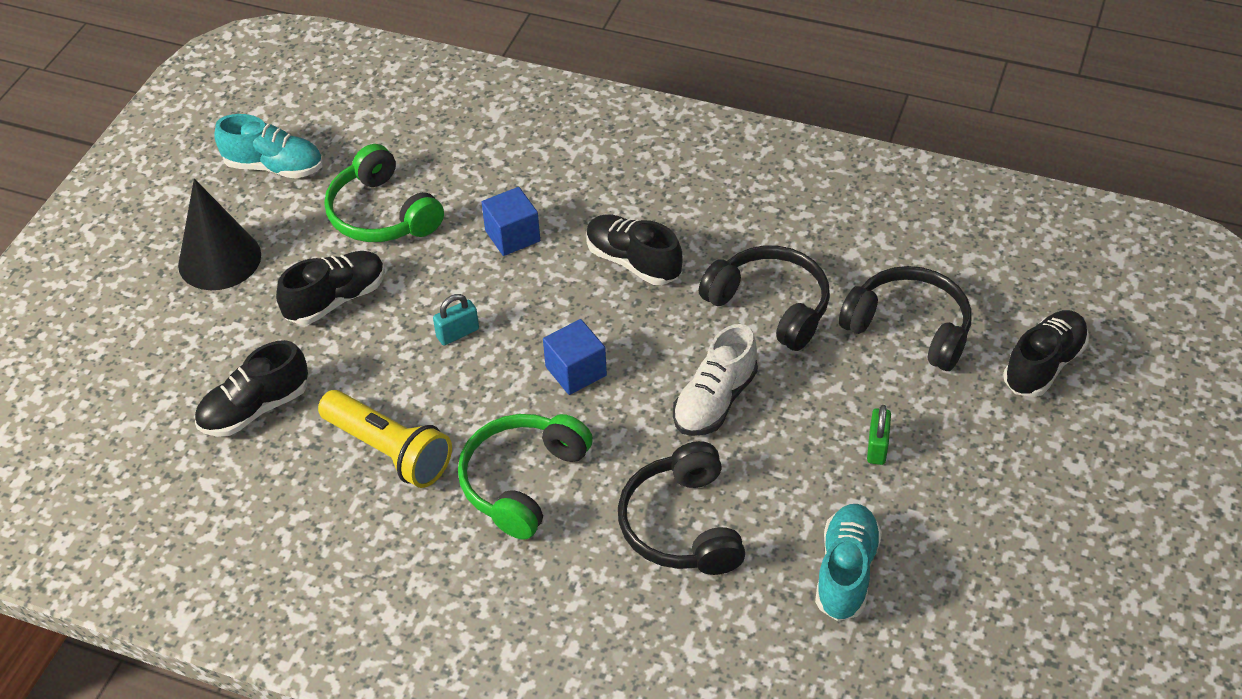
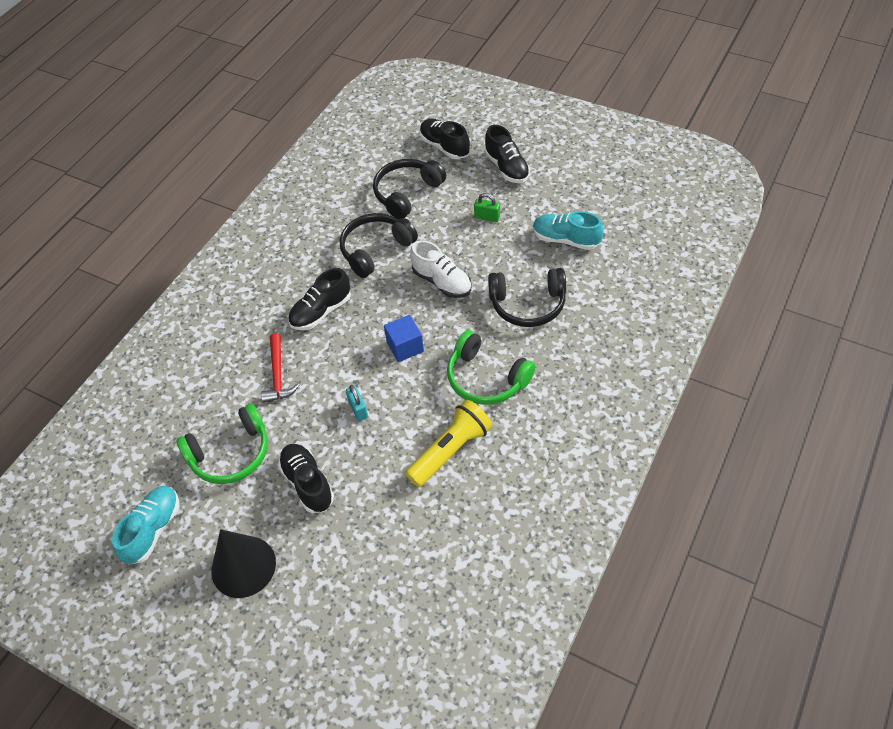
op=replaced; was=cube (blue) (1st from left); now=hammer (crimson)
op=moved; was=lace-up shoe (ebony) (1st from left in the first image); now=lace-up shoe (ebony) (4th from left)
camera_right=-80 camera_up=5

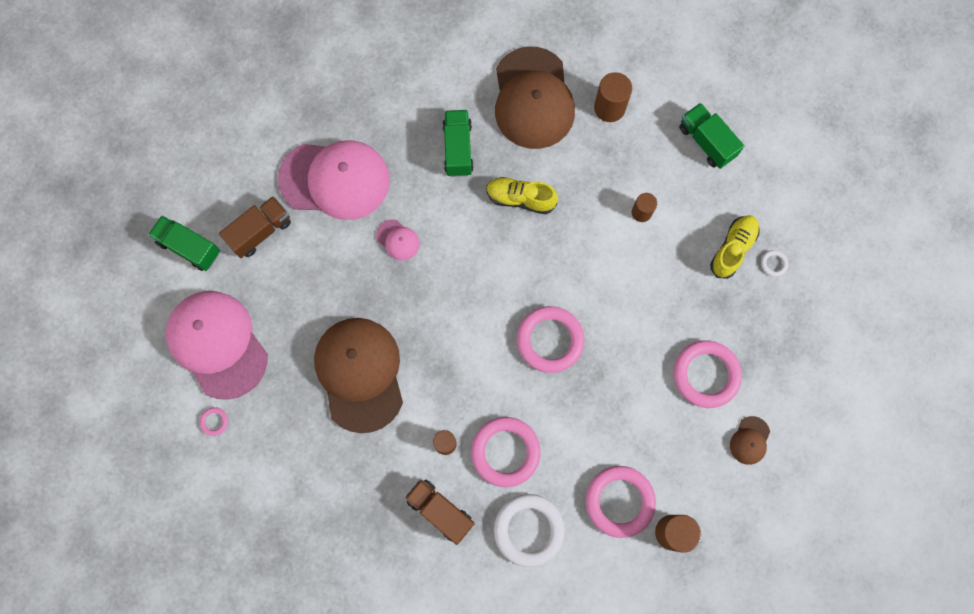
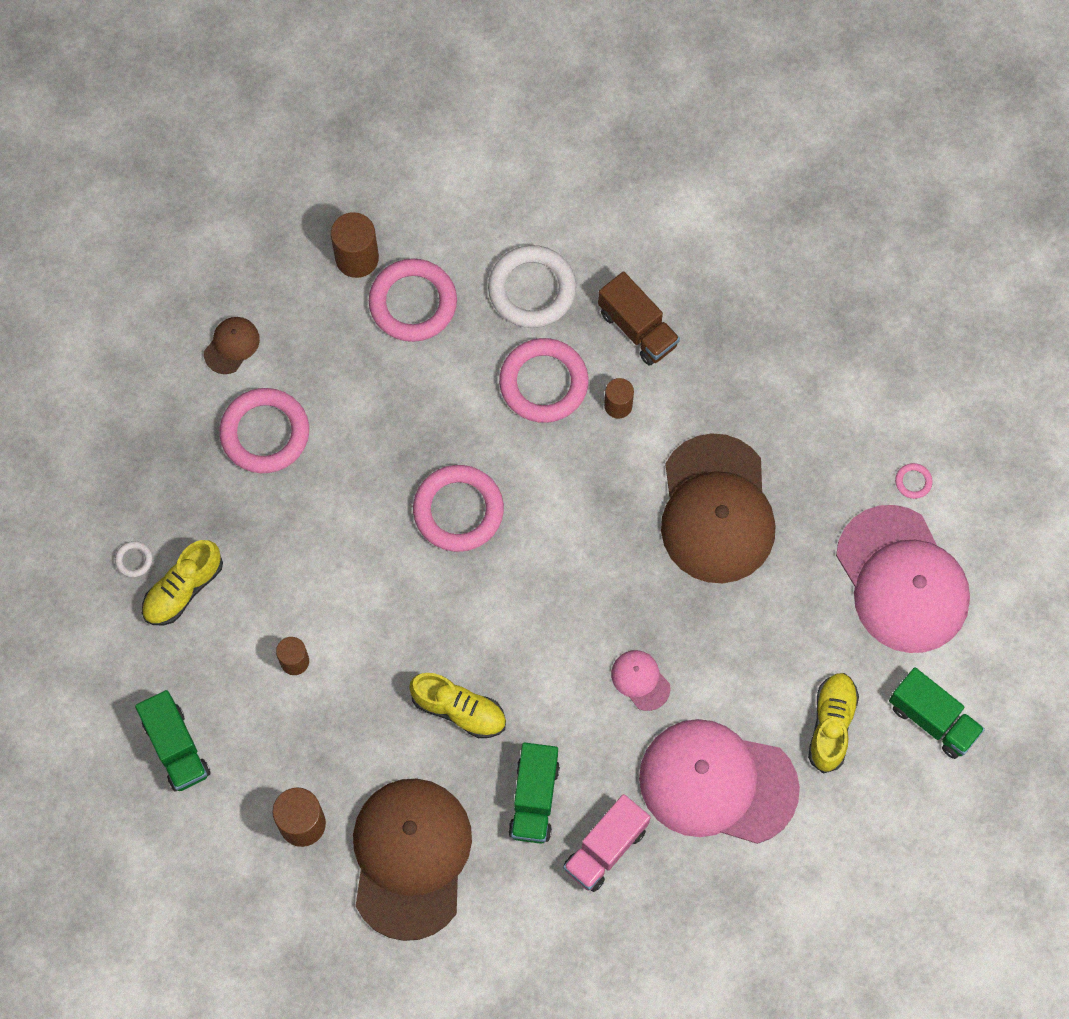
op=replaced; was=lorry (dark brown) (1st from left); now=lace-up shoe (bright yellow) (3rd from left)
op=added; now=lorry (rosy)
camera_right=-170 camera_up=-5

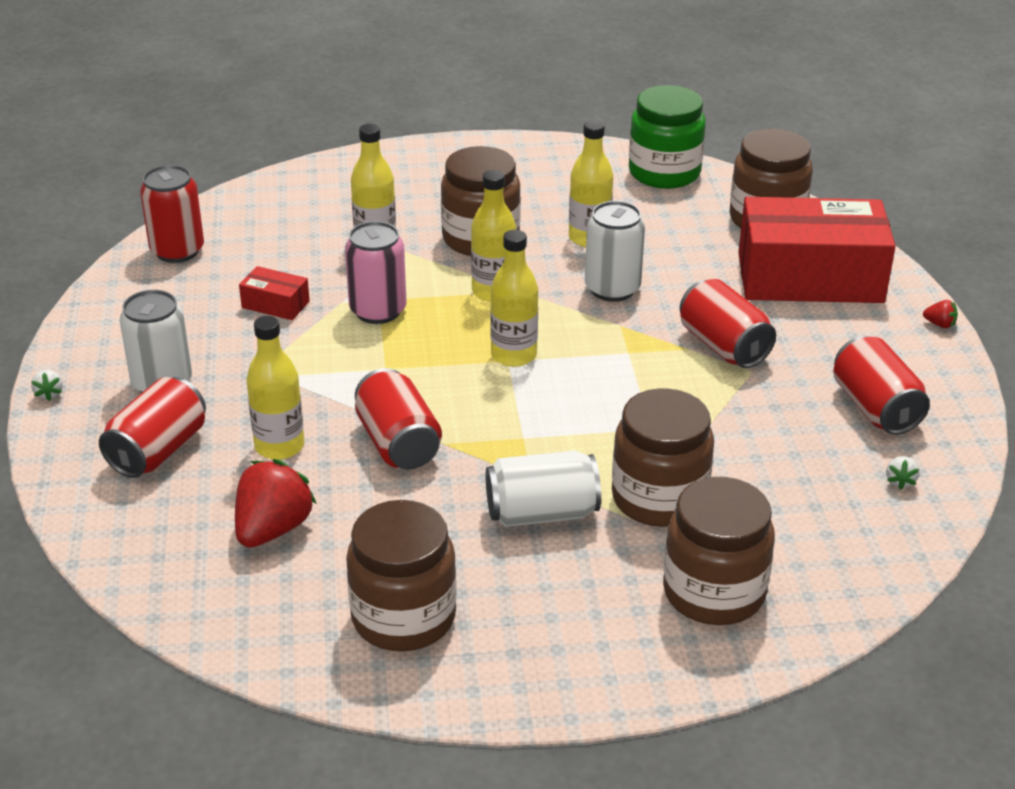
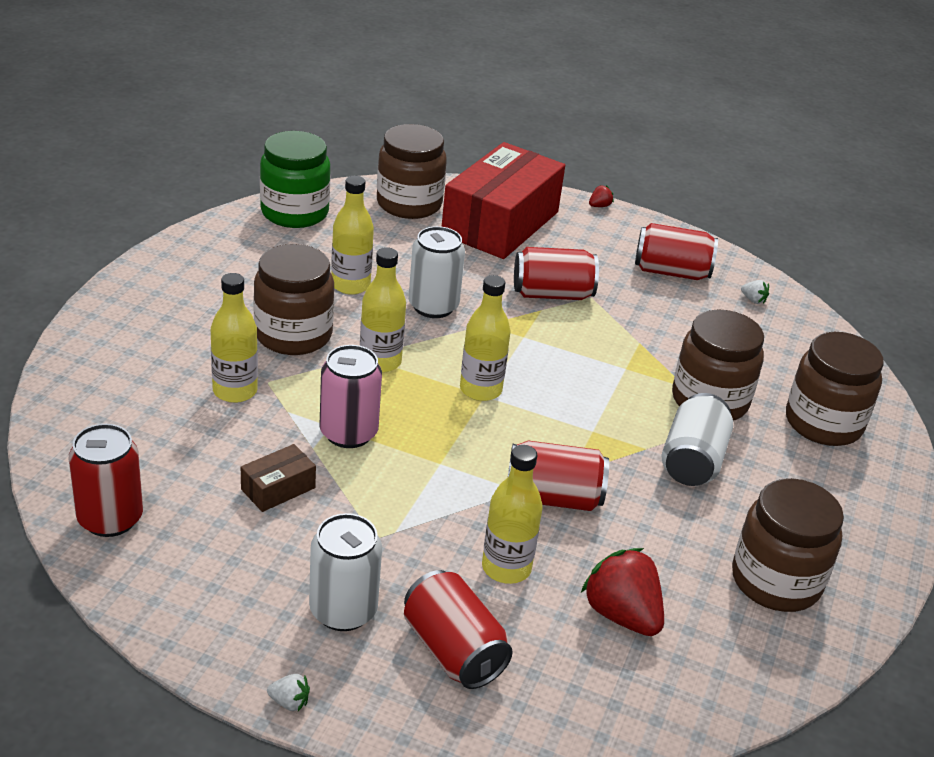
op=recoloured; was=box (crimson) (1st from left); now=box (dark brown)
camera_right=-65 camera_up=0

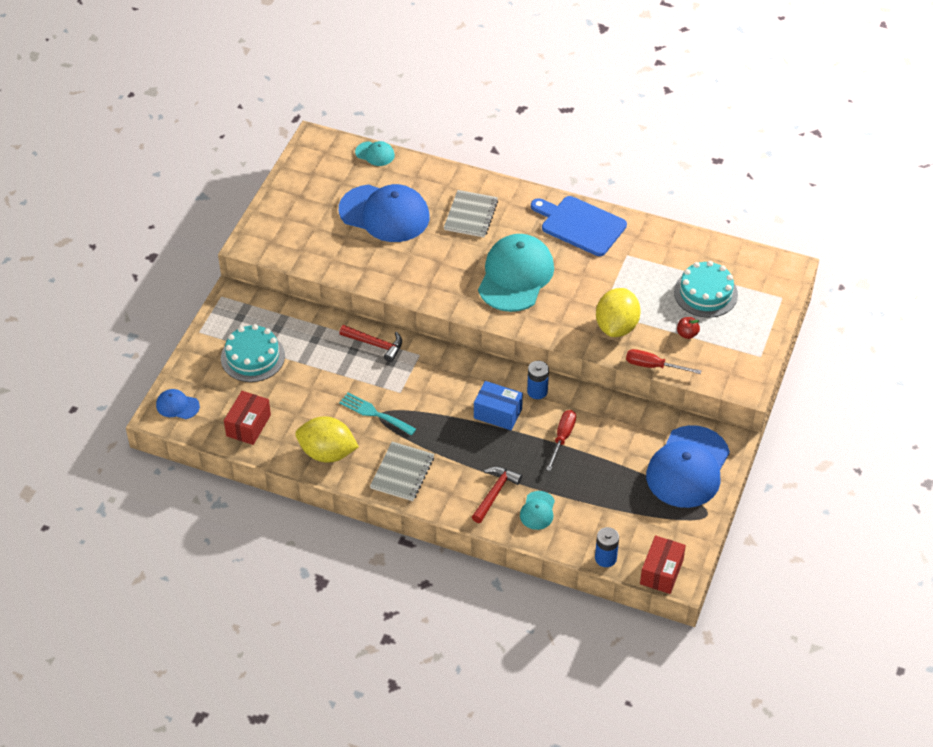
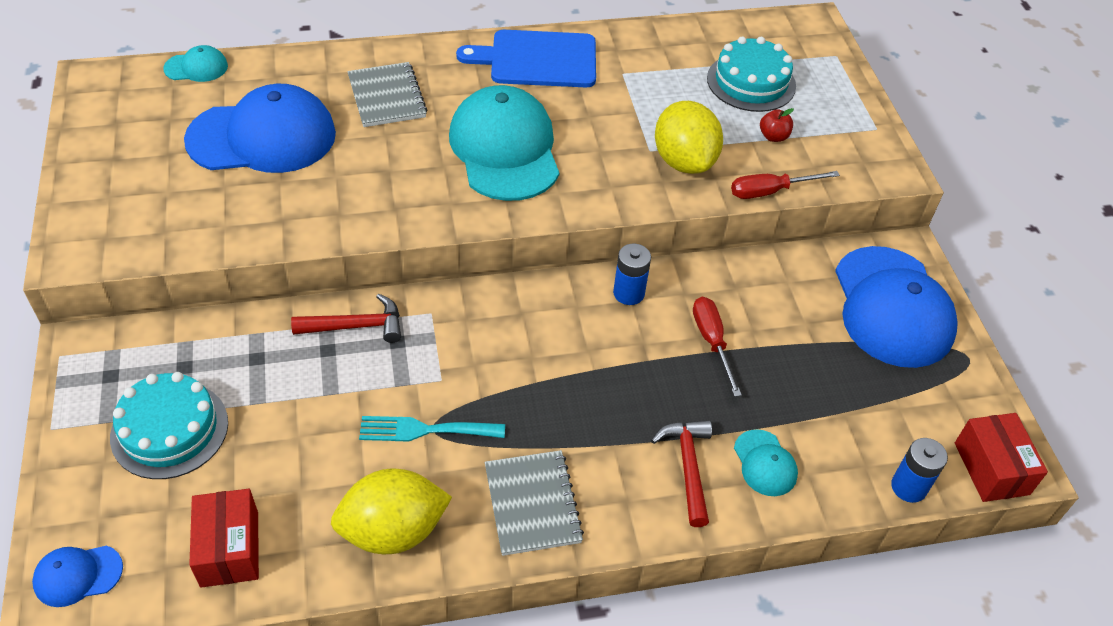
op=removed; was=box (blue)
camera_right=-35 camera_up=0

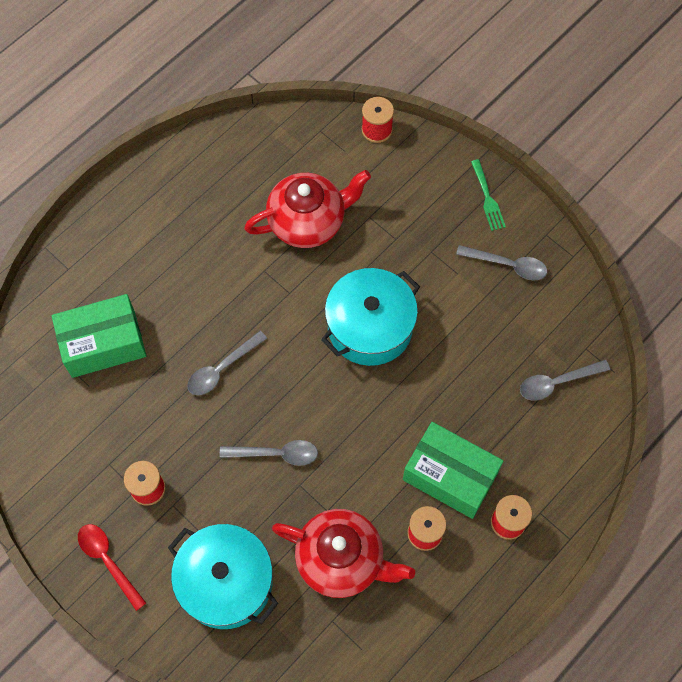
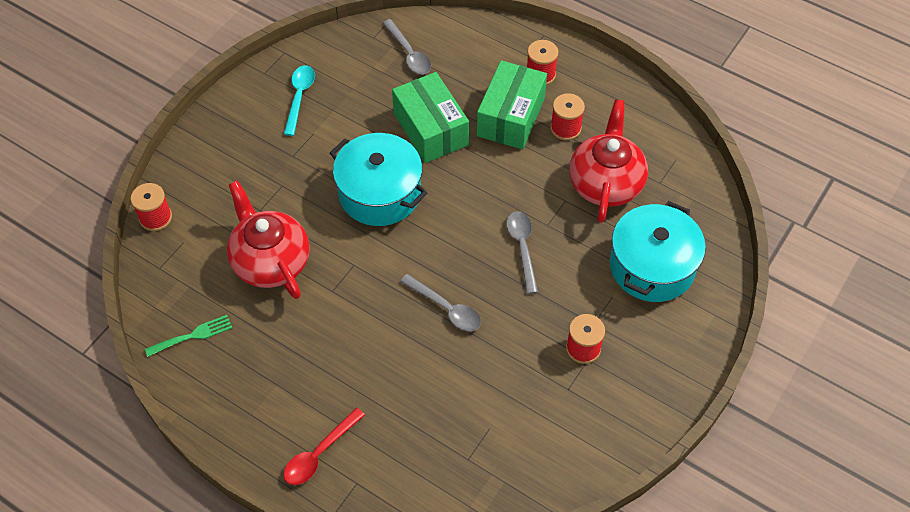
op=moved; was=table fork (leaf-green)
op=recoloured; was=spoon (grey) (3rd from left); now=spoon (teal)
op=moved; was=box (leaf-green) (1st from left)
op=moved; was=spoon (crimson)
camera_right=-100 camera_up=-10

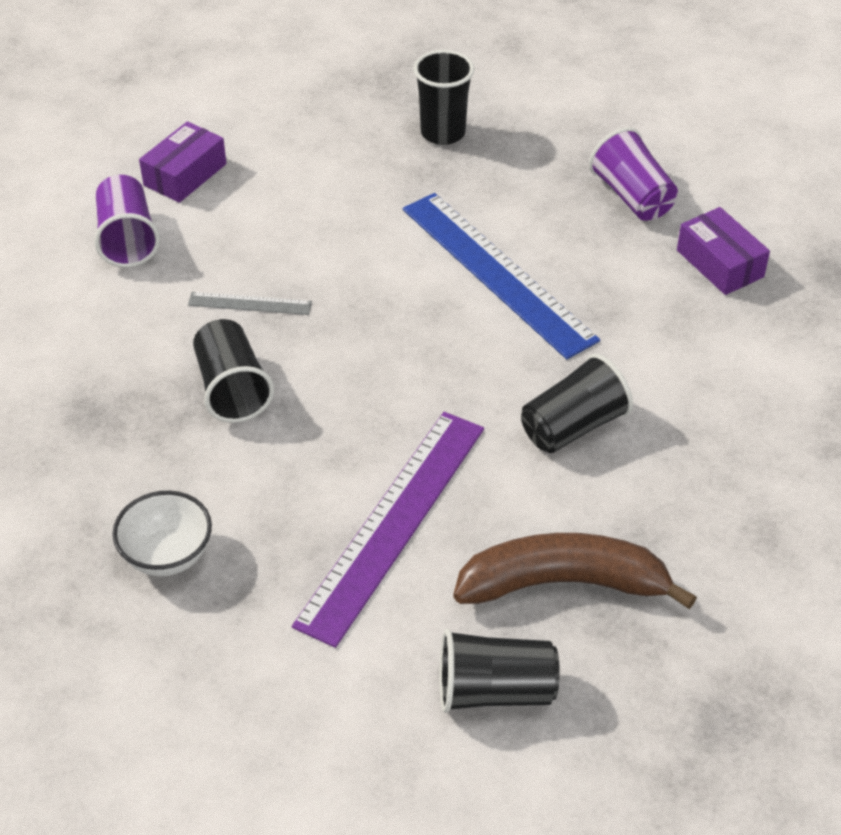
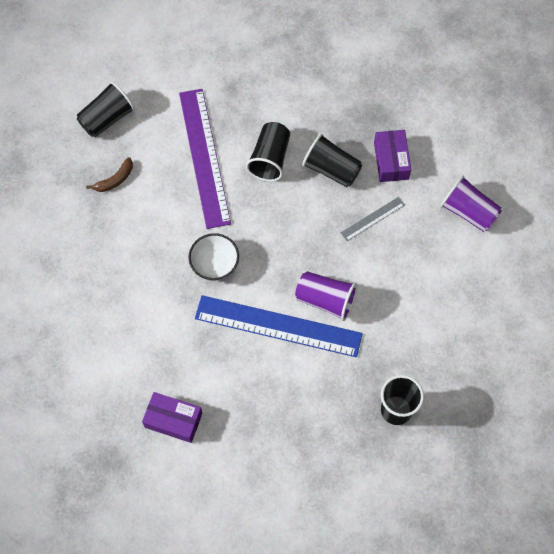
op=moved; was=box (violet) (1st from left in the first image); now=box (violet) (2nd from left)
op=moved; was=tumbler (violet) (2nd from left in the first image); now=tumbler (violet) (1st from left)
op=moved; was=tumbler (ebony) (4th from left in the first image); now=tumbler (ebony) (2nd from left)
op=moved; was=serving bowl (white)
op=resized; was=toy banana (dark brown); ratio=0.47
camera_right=140 camera_up=20

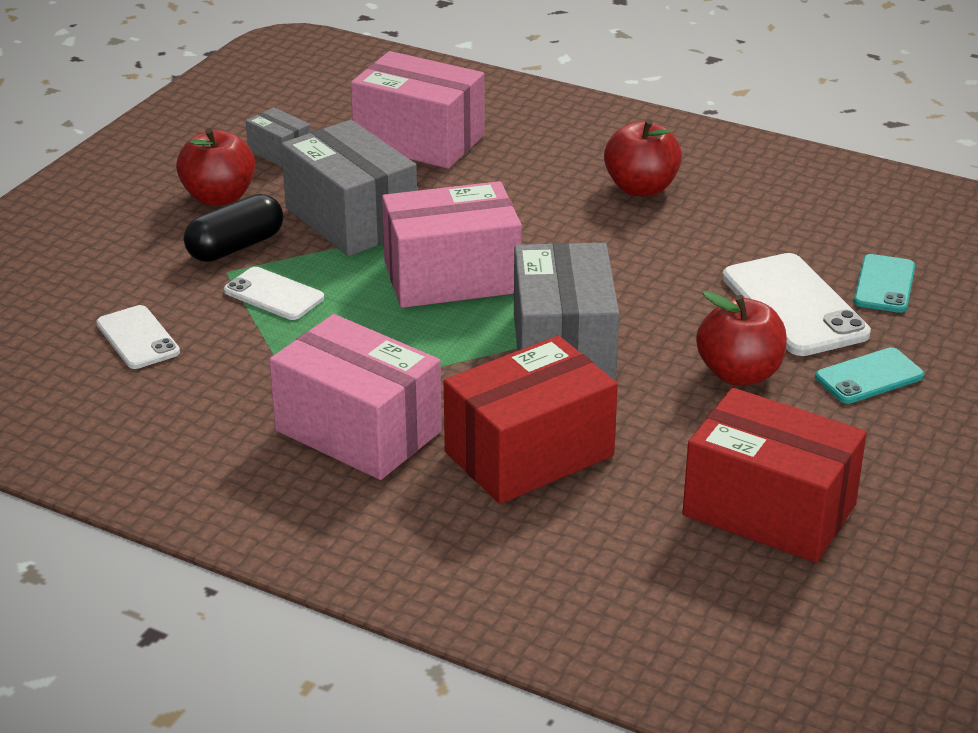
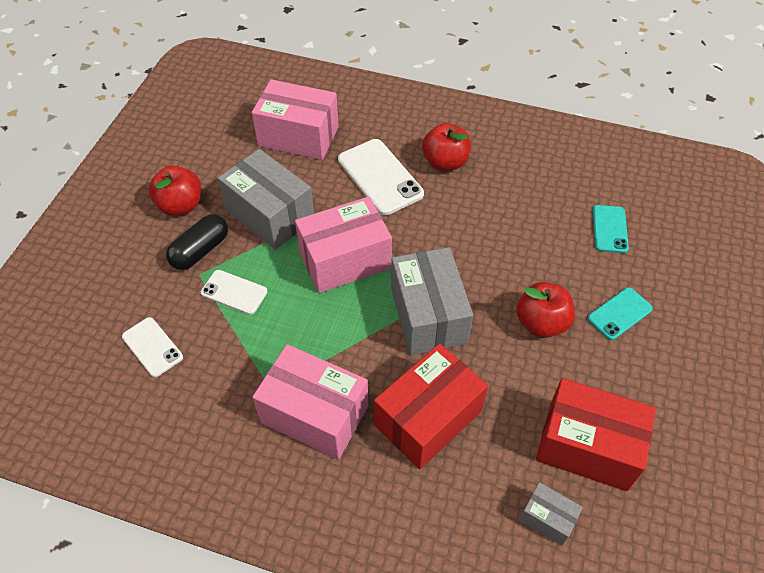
op=moved; was=box (grey) (1st from left in the first image); now=box (grey) (3rd from left)
op=moved; was=smartphone (white) (3rd from left)
camera_right=-10 camera_up=20

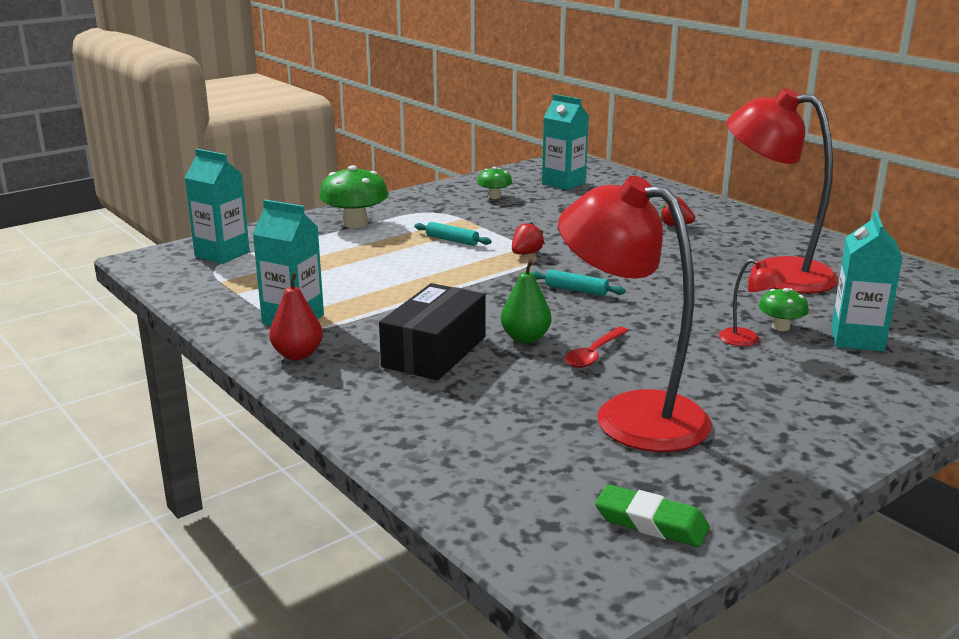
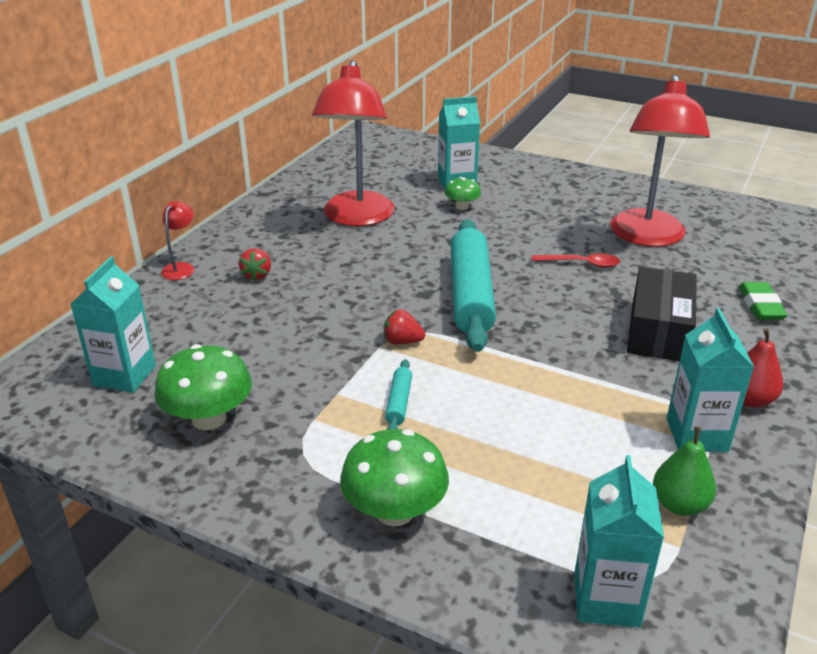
op=resized; was=fungus (leaf-green) (2nd from left in the first image); ratio=1.8
op=moved; was=desk lamp (crimson) (2nd from left in the first image); now=desk lamp (crimson) (1st from left)
op=moved; was=pear fruit (leaf-green)
op=resized; was=dough roller (teal) (2nd from left); ratio=2.4
op=turned; was=box (ebony); clockwise=-75
op=moved; was=gum eraser (leaf-green)
camera_right=-115 camera_up=10

